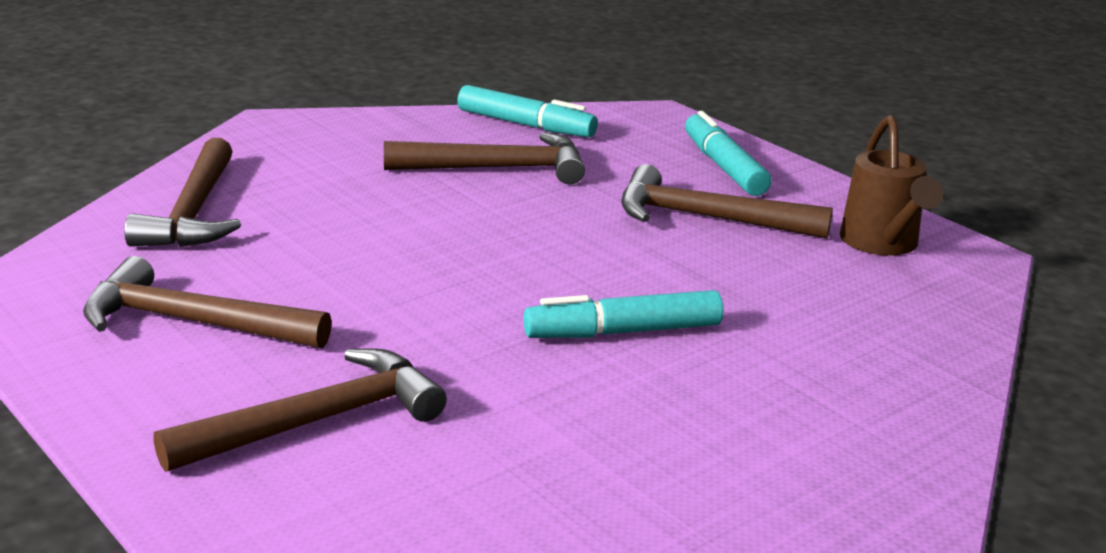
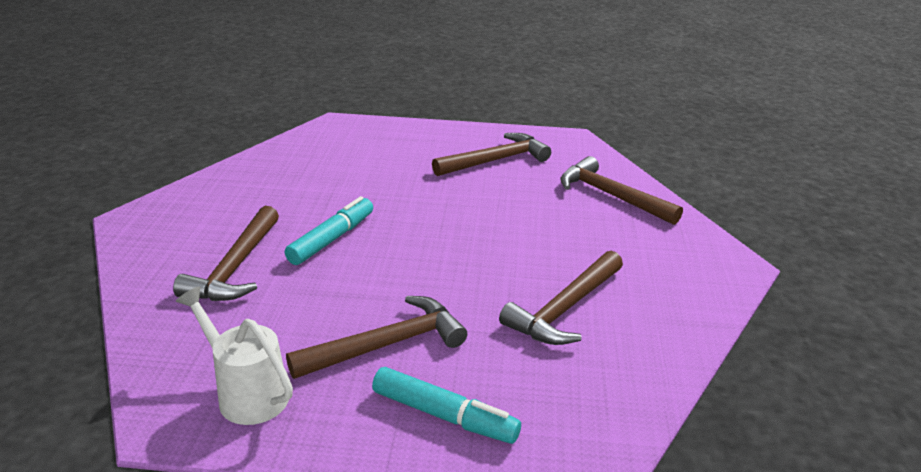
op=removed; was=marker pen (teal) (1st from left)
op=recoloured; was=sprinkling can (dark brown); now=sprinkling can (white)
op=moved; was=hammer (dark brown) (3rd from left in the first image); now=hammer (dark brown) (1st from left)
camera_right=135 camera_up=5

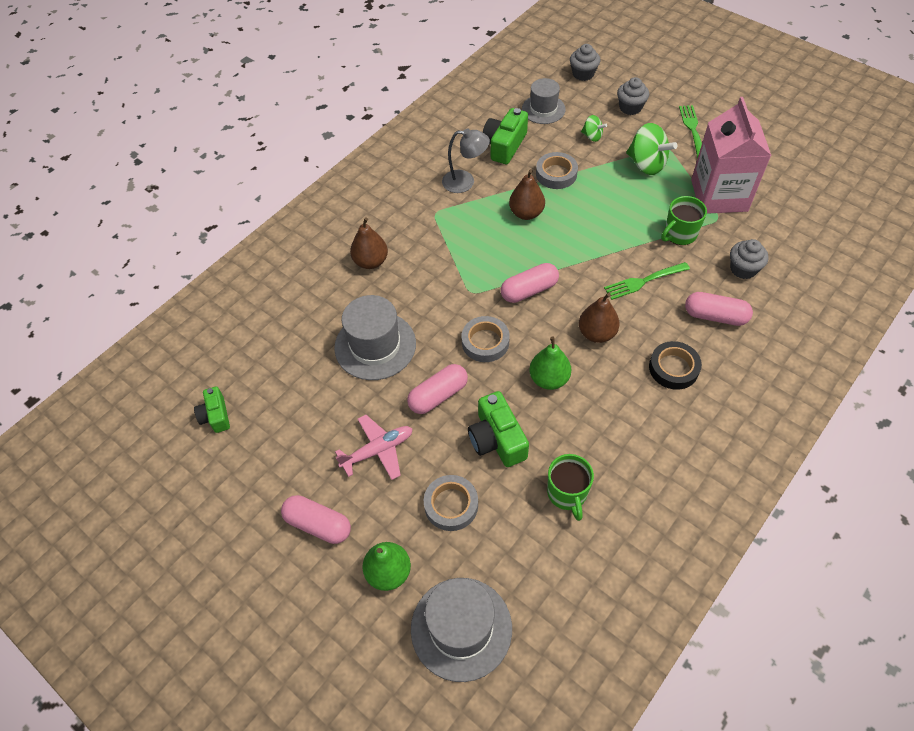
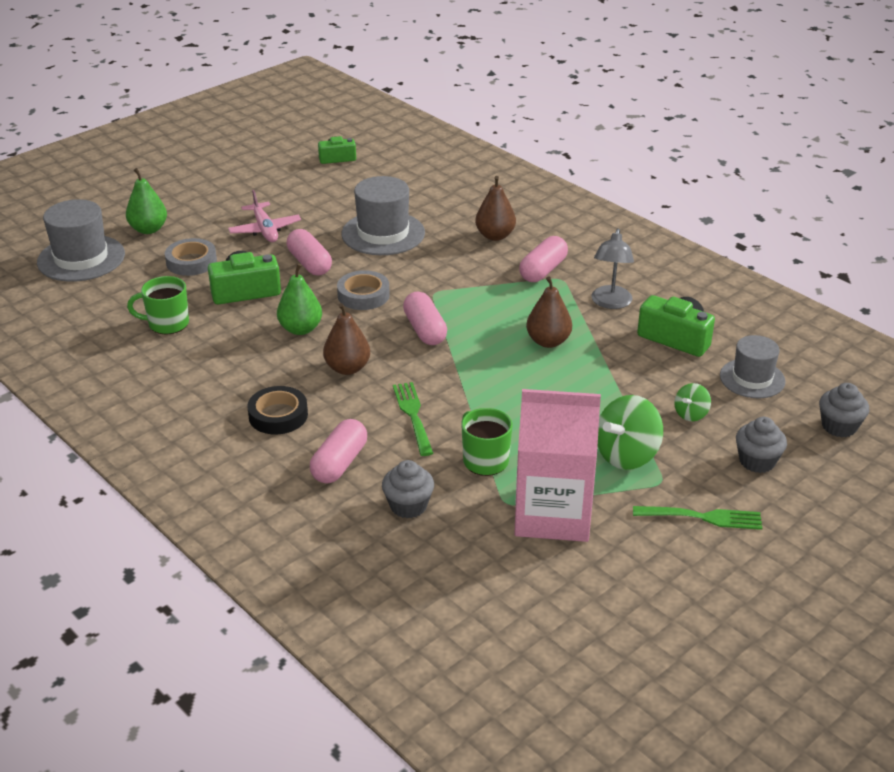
op=removed; was=tape (grey) (3rd from left)
op=moved; was=capsule (rosy) (1st from left in the first image); now=capsule (rosy) (4th from left)
camera_right=95 camera_up=-20

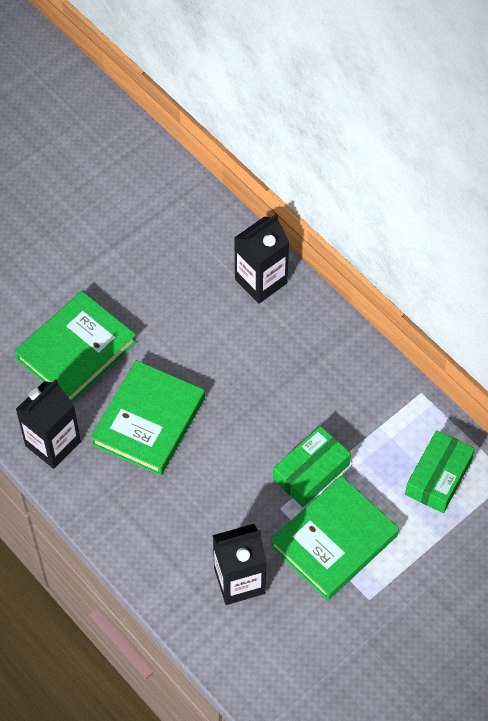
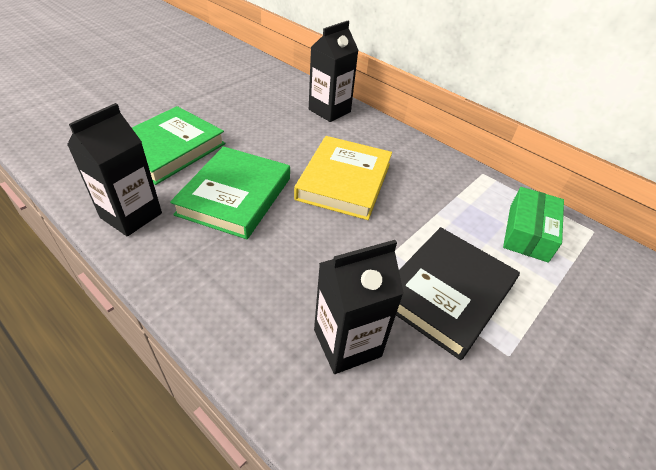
op=removed; was=box (leaf-green) (1st from left)
op=recoloured; was=hardback (leaf-green) (3rd from left); now=hardback (ebony)
op=added; now=hardback (bright yellow)
camera_right=-10 camera_up=-15

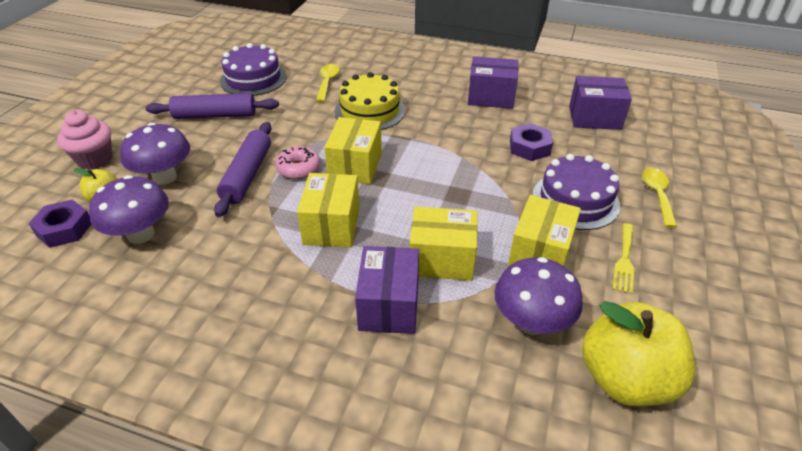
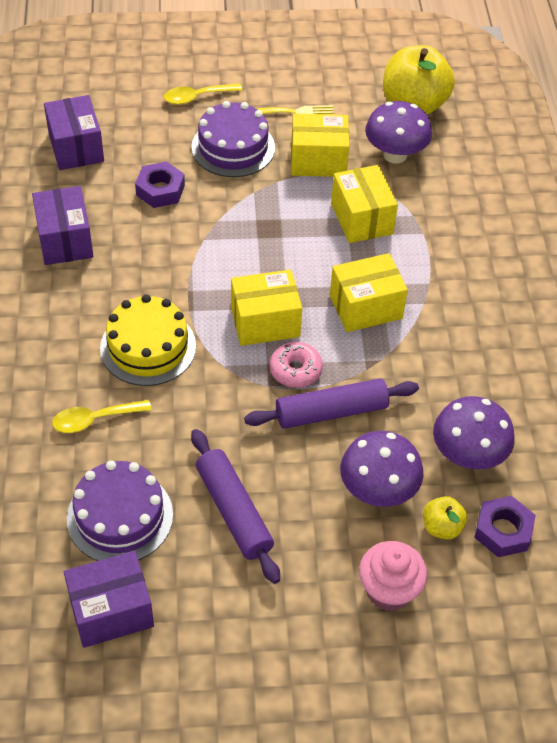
op=moved; was=box (violet) (1st from left in the first image); now=box (violet) (3rd from left)
camera_right=-115 camera_up=10

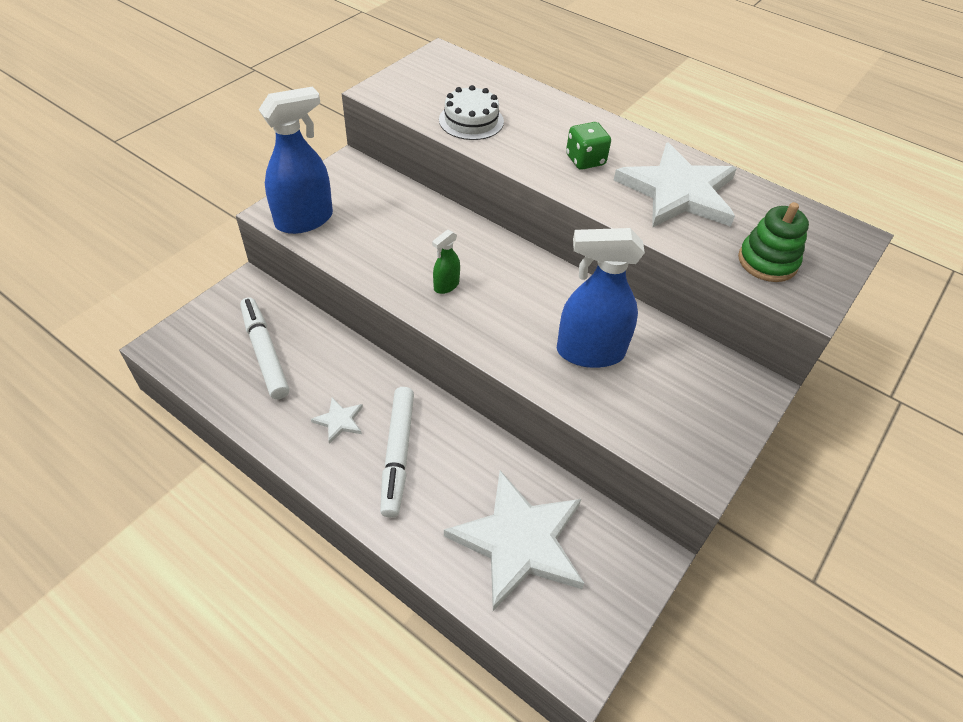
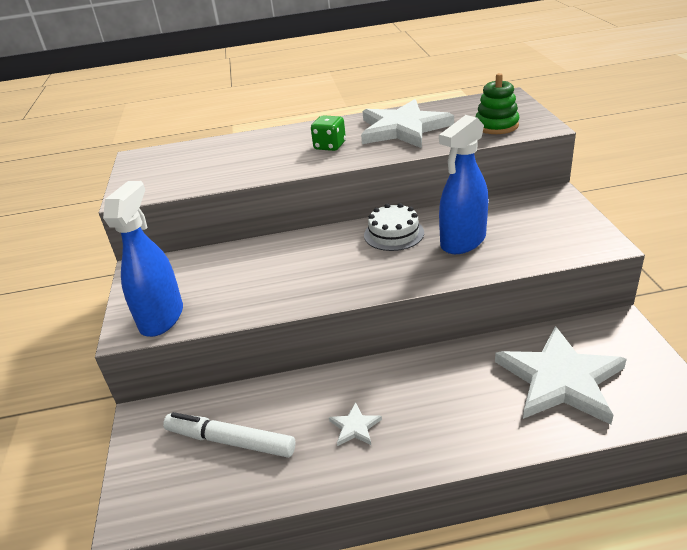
op=moved; was=cake (white)
op=removed; was=sprayer (leaf-green)
op=removed; was=marker pen (white) (2nd from left)
camera_right=-40 camera_up=-15

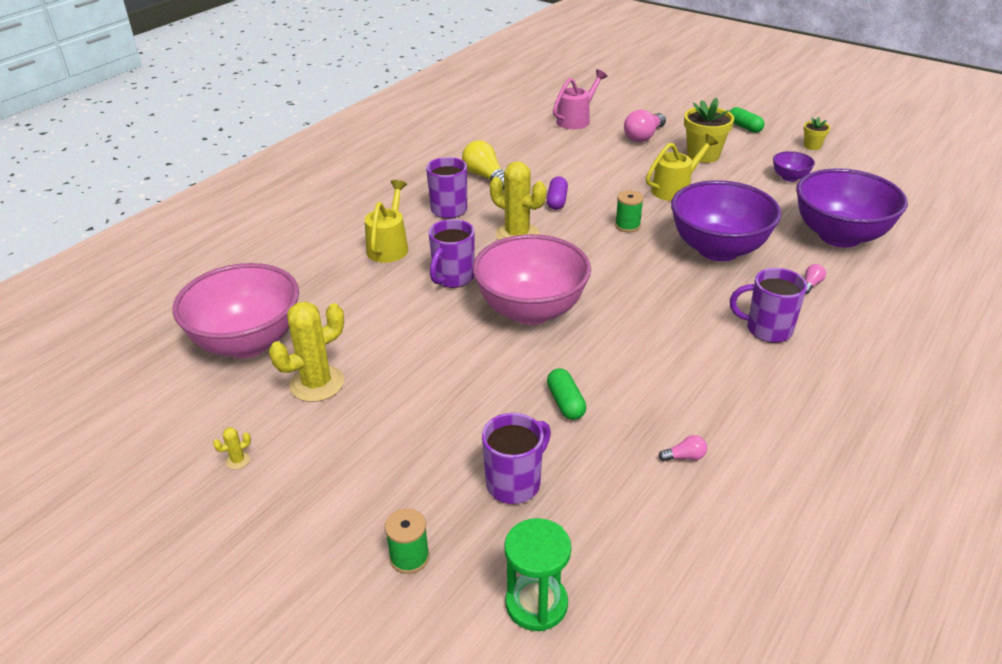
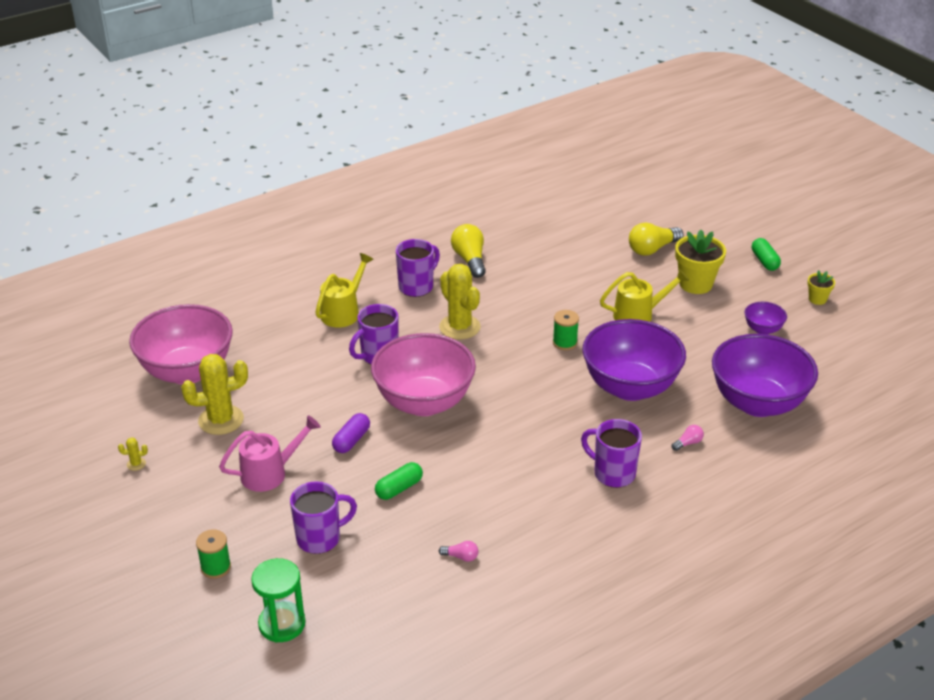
op=moved; was=sprinkling can (rosy)
op=recoloured; was=light bulb (rosy) (1st from left); now=light bulb (bright yellow) (2nd from left)
op=moved; was=capsule (violet)
op=turned; was=capsule (leaf-green) (1st from left); clockwise=45
camera_right=20 camera_up=0

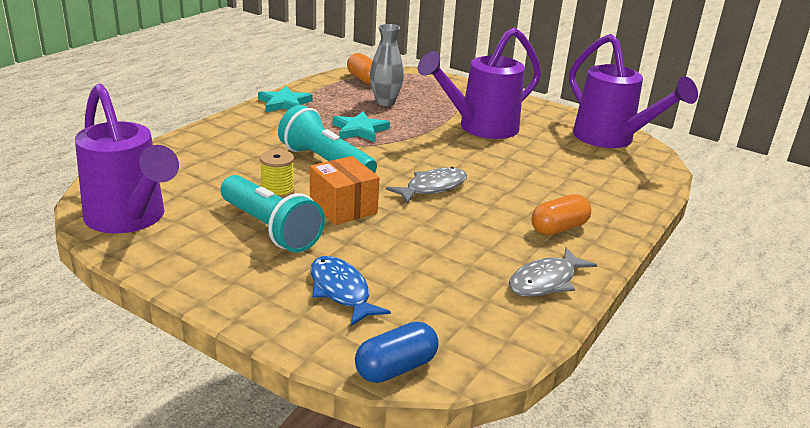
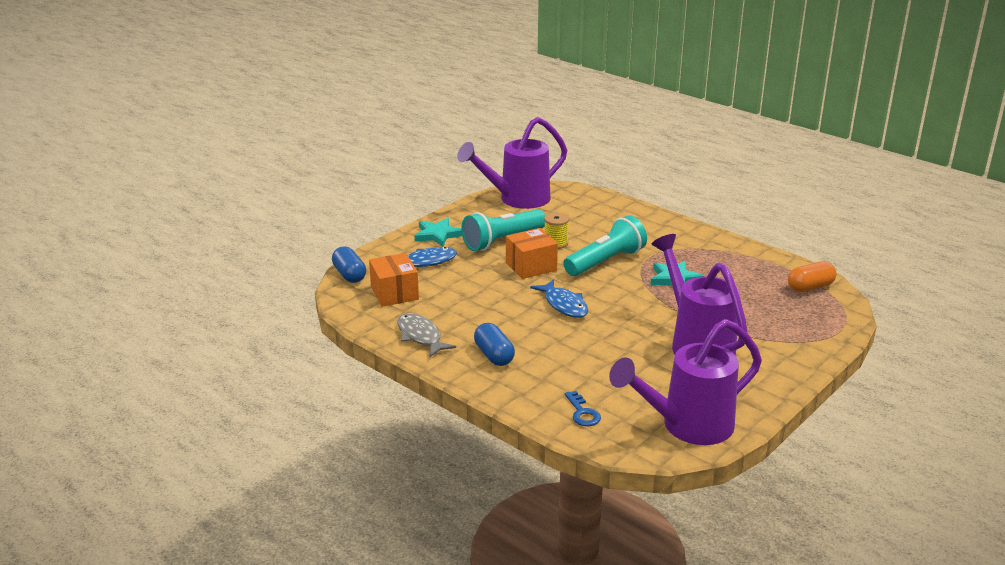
op=removed; was=tall vase (grey)
op=moved; was=star (teal) (1st from left)
op=recoloured; was=fish (grey) (1st from left); now=fish (blue) (2nd from left)
op=recoloured; was=capsule (orange) (2nd from left); now=capsule (blue) (2nd from left)
op=added; now=box (orange) (1st from left)
op=added; now=key (blue)
camera_right=100 camera_up=0

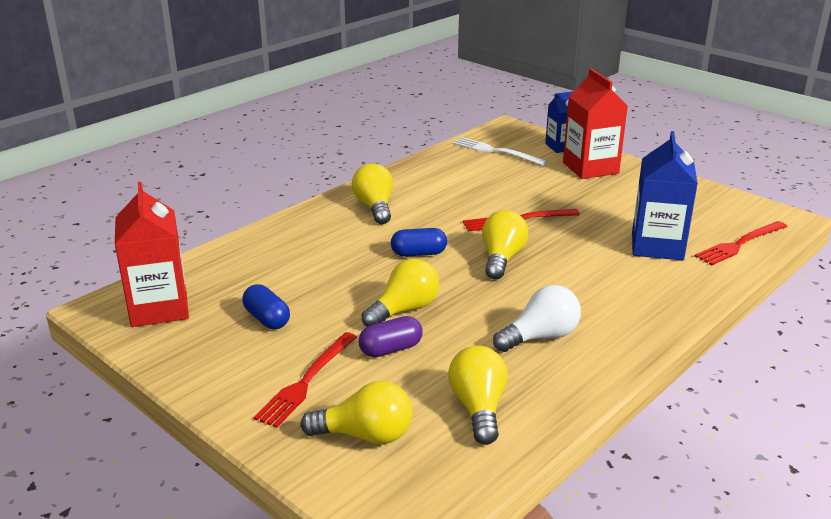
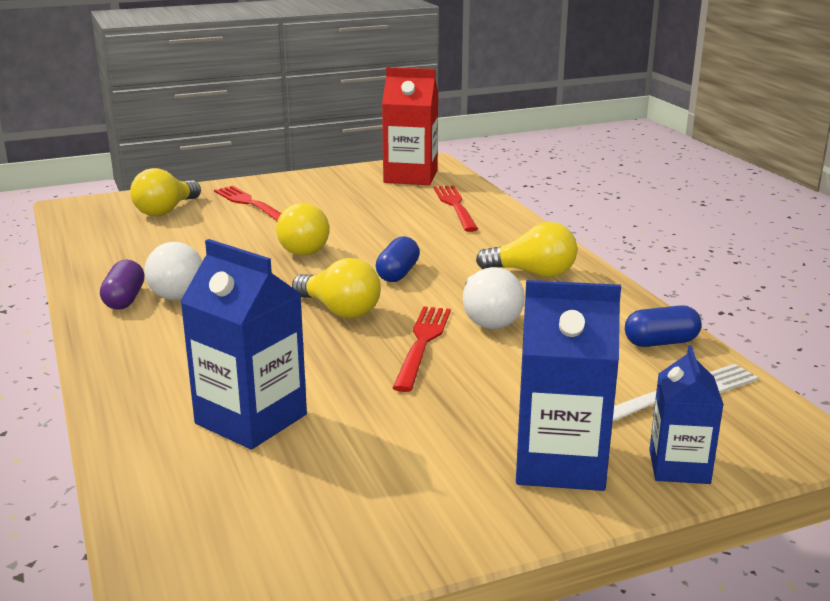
op=recoloured; was=juice carton (crimson) (2nd from left); now=juice carton (blue) (2nd from left)
op=moved; was=table fork (crimson) (3rd from left)
op=moved; was=capsule (blue) (1st from left in the first image); now=capsule (blue) (2nd from left)
op=moved; was=capsule (violet)
op=removed; was=light bulb (bright yellow) (4th from left)
op=added; now=light bulb (white) (2nd from left)
camera_right=115 camera_up=-5

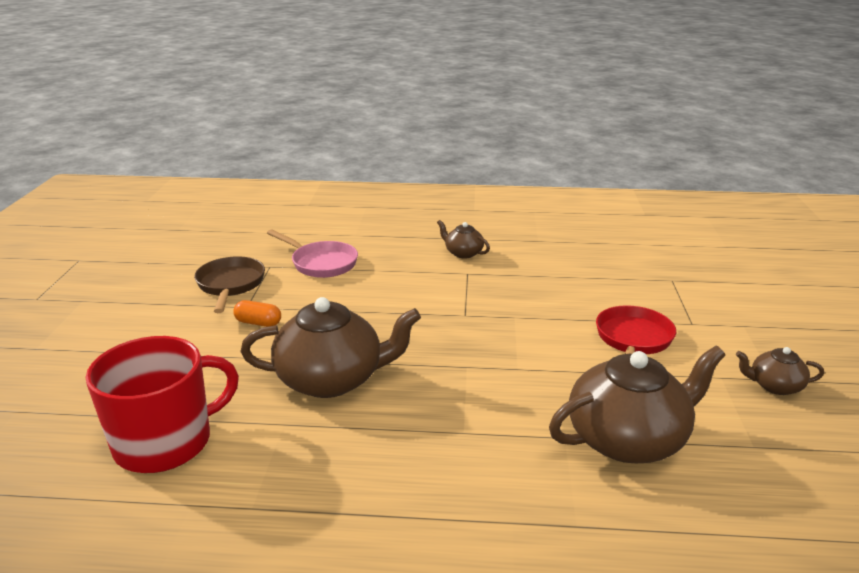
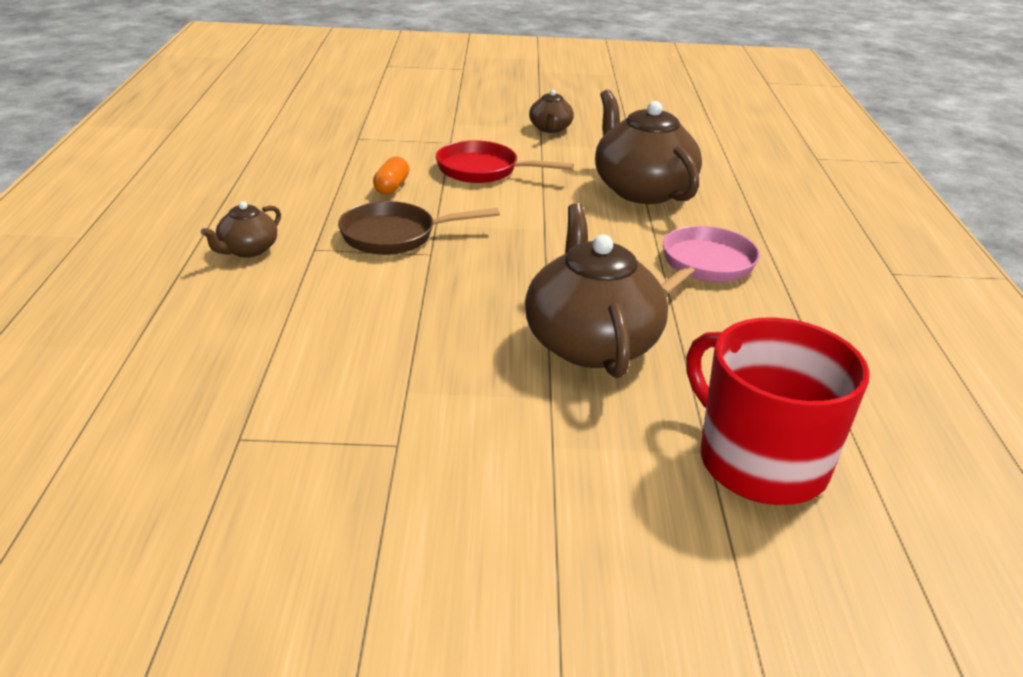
op=moved; was=pan (rosy)
op=moved; was=pan (dark brown)
op=moved; was=capsule (orange)
camera_right=-95 camera_up=5

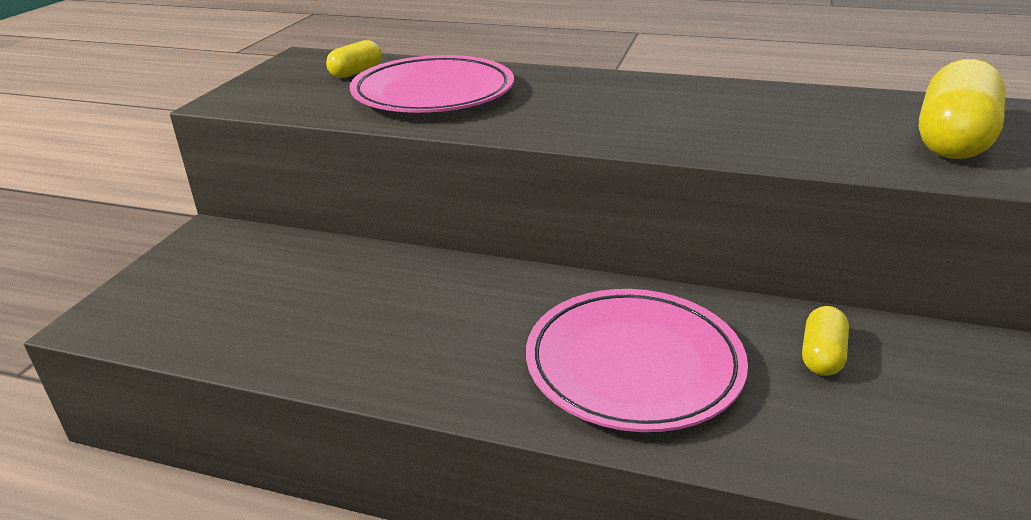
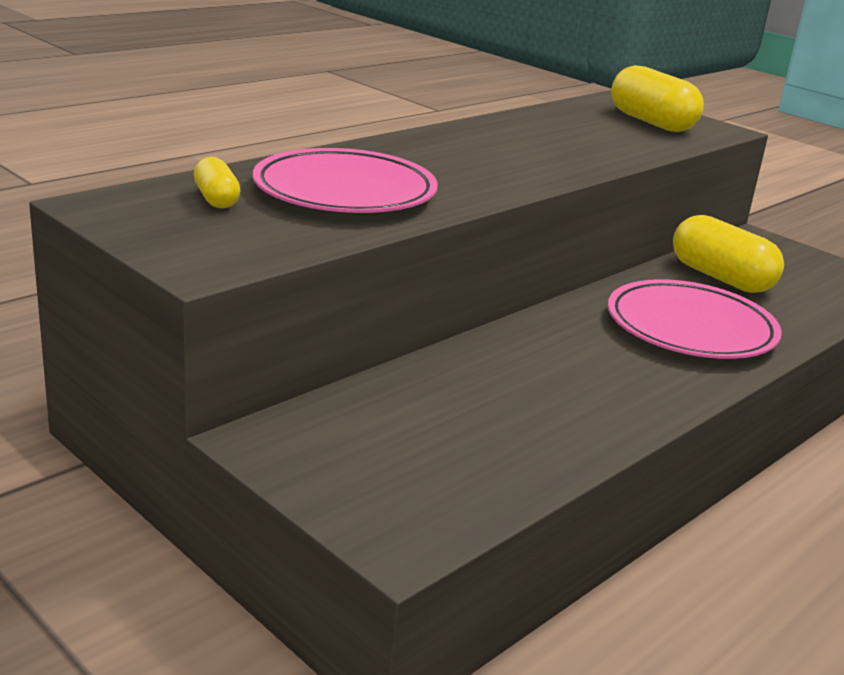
op=resized; was=capsule (bright yellow) (2nd from left in the first image); ratio=1.89
camera_right=-65 camera_up=-5

